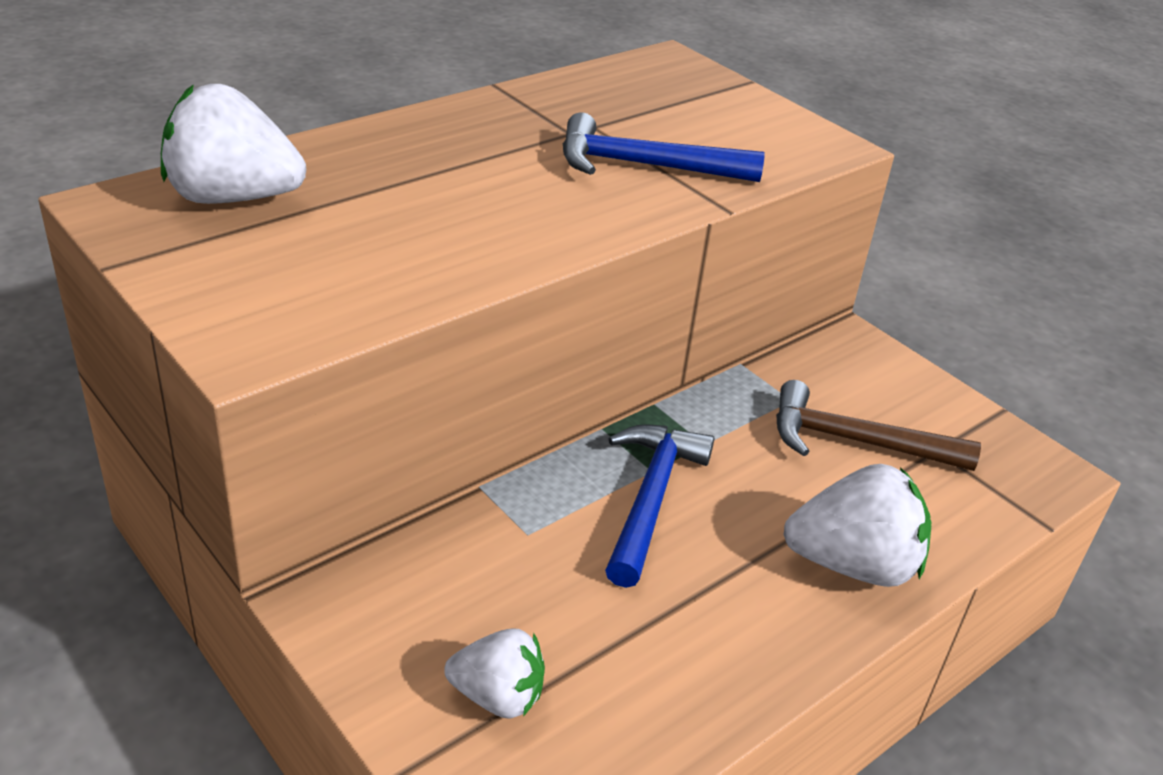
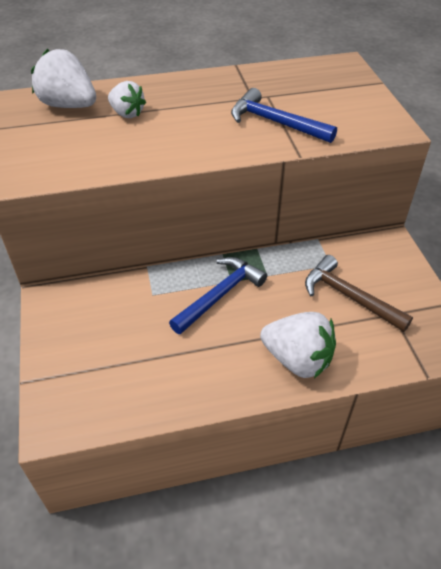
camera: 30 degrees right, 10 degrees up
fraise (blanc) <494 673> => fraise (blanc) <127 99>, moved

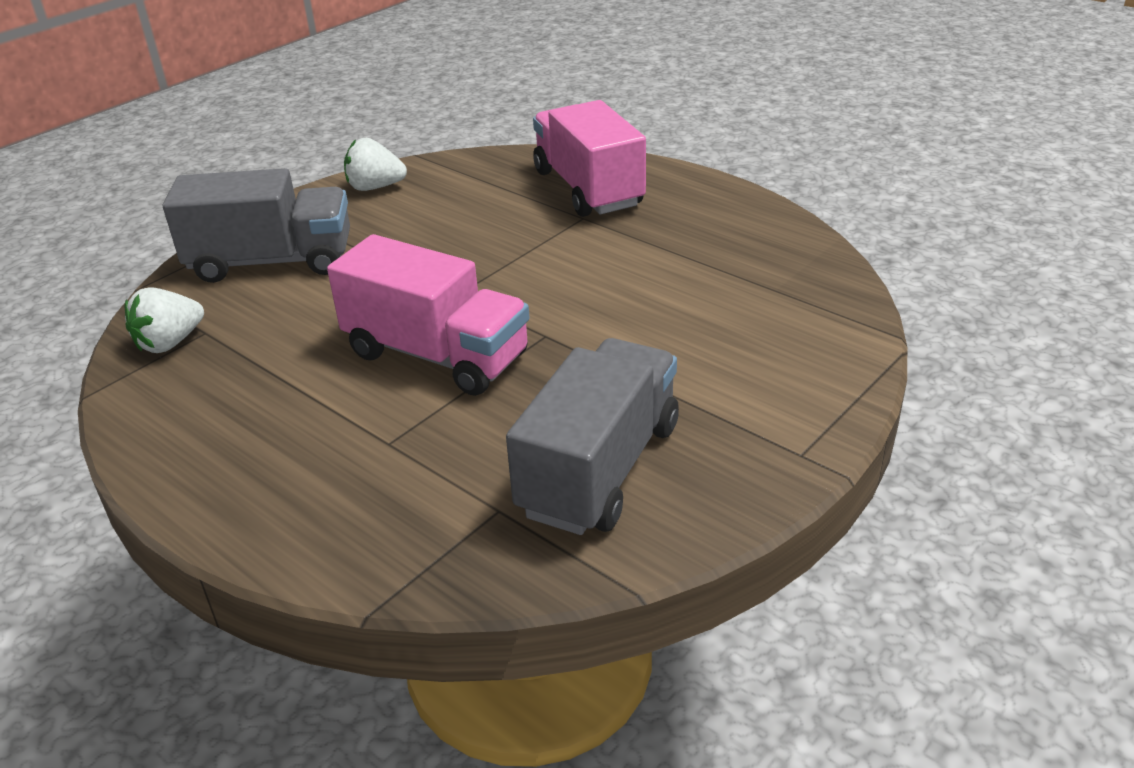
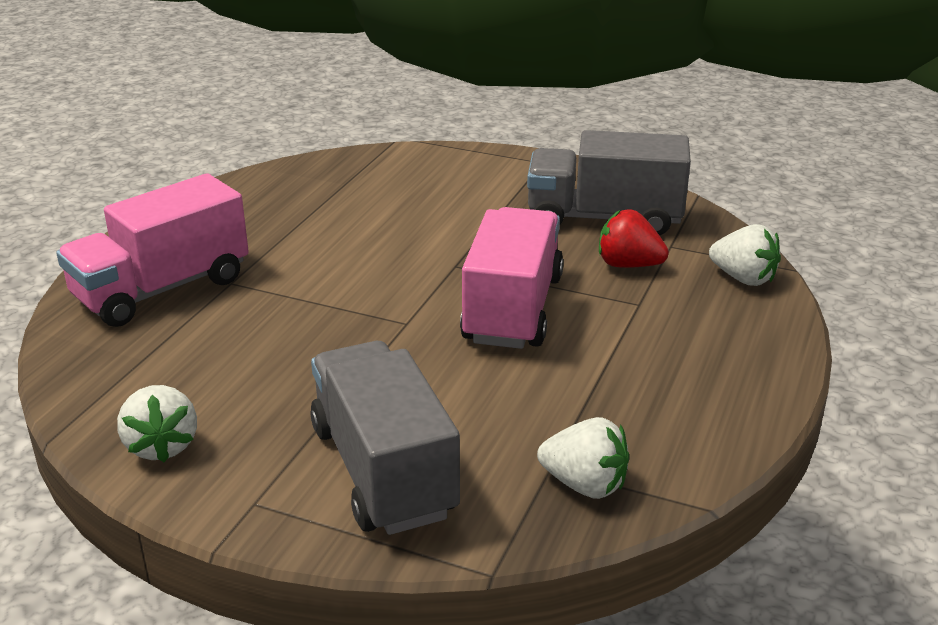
camera: 110 degrees left, 5 degrees down
nothing => fraise (rouge) <634 238>
nothing => fraise (blanc) <745 255>

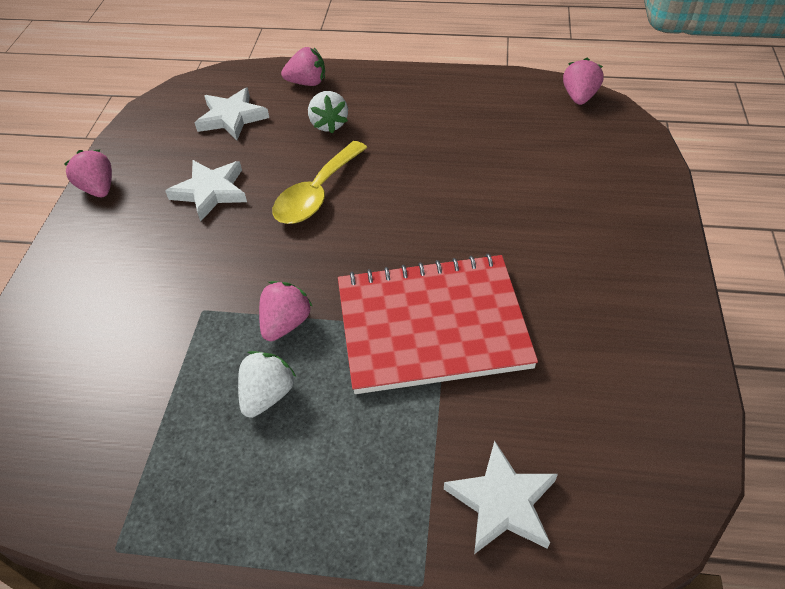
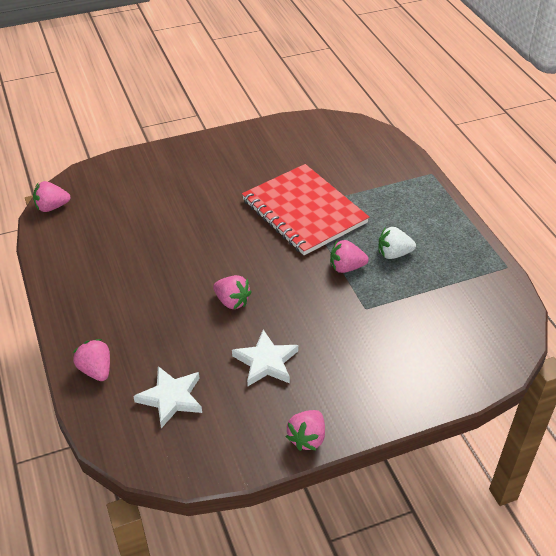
camera: 120 degrees left, 5 degrees down
fraise (blanc) <328 112> => nothing
étoile (blanc) <501 497> => nothing
cuillère (jaune) <320 182> => fraise (rose) <232 292>

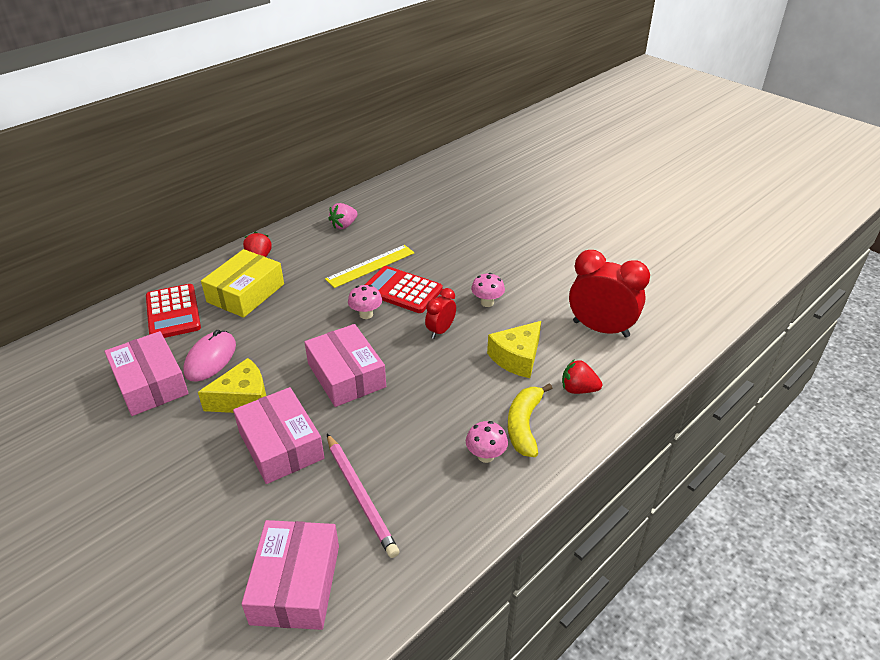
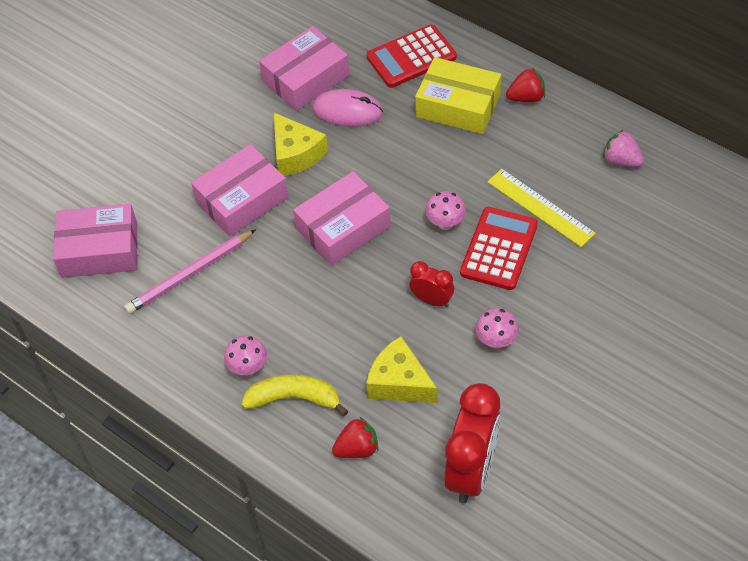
camera: 85 degrees right, 15 degrees up
fraise (rouge) <582 376> => fraise (rouge) <355 437>, 60 degrees clockwise

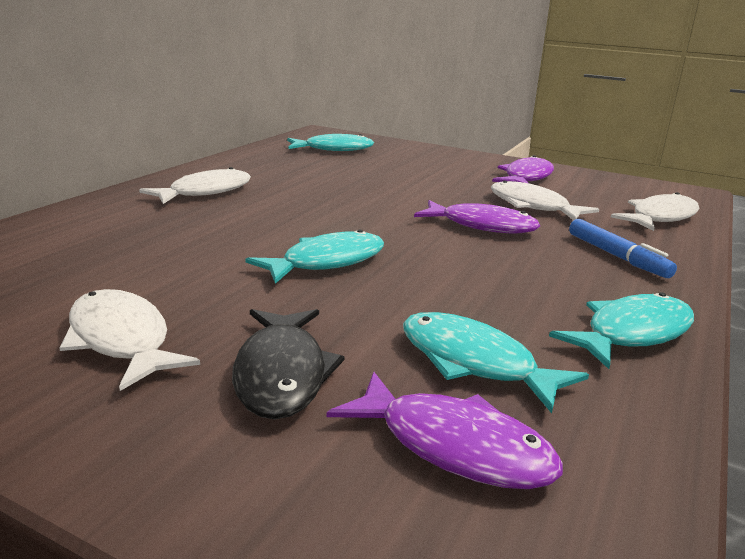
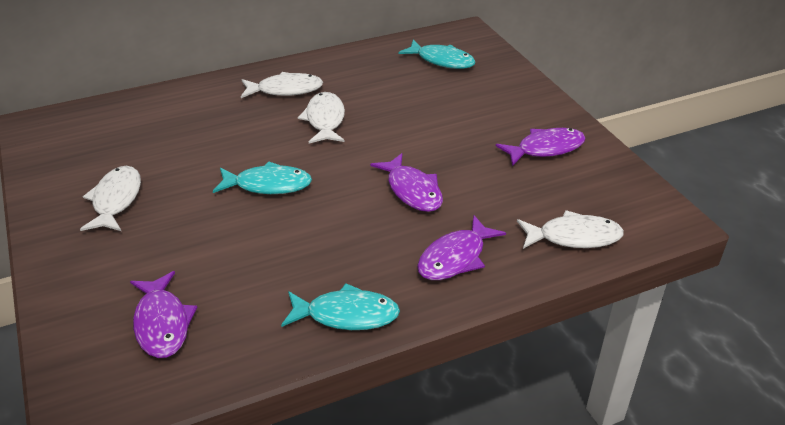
camera: 40 degrees right, 15 degrees up
poisson (noir) <288 364> => nothing
poisson (turquoise) <496 362> => nothing
poisson (blanc) <545 200> => poisson (blanc) <321 118>, moved
feutre (bleu) <623 248> => poisson (violet) <461 247>

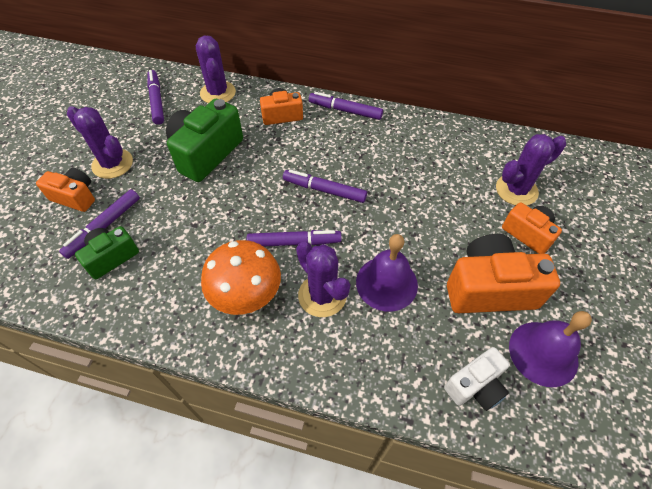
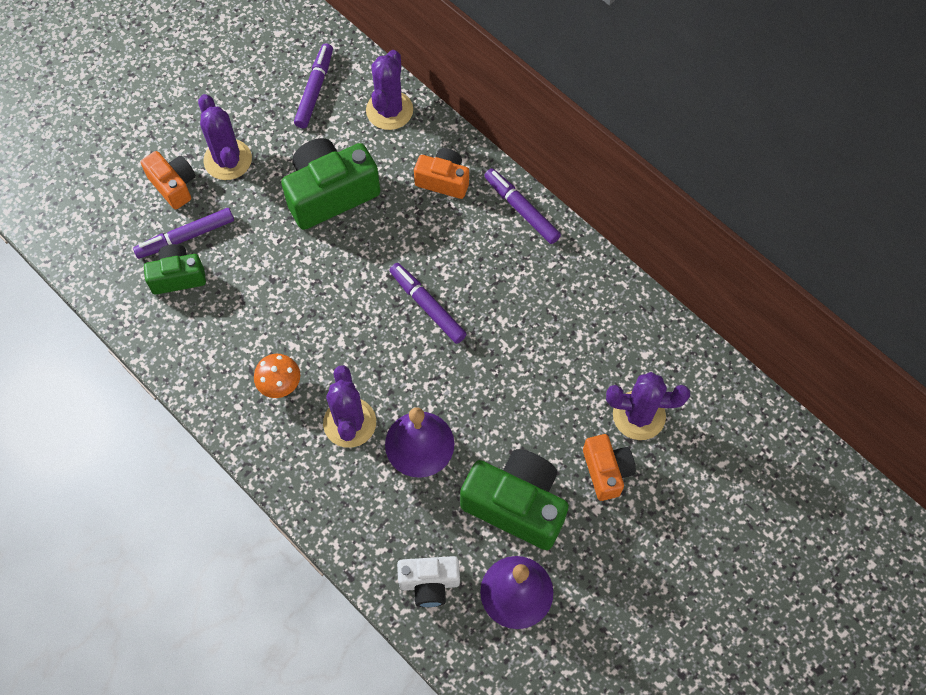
camera: 30 degrees right, 10 degrees up
feutre (violet) <294 238> => nothing
appareil photo (orange) <503 273> => appareil photo (vert) <514 499>
champignon (orange) <241 277> => champignon (orange) <277 376>, x0.57

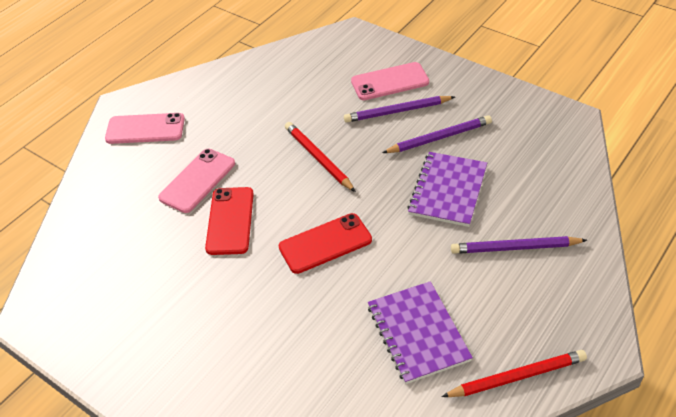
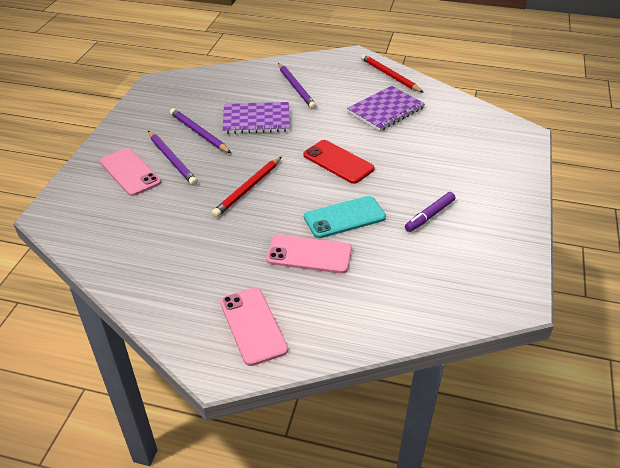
camera: 115 degrees left, 5 degrees down
nothing => feutre (violet) <430 212>
téléphone (rouge) <229 221> => téléphone (turquoise) <345 217>

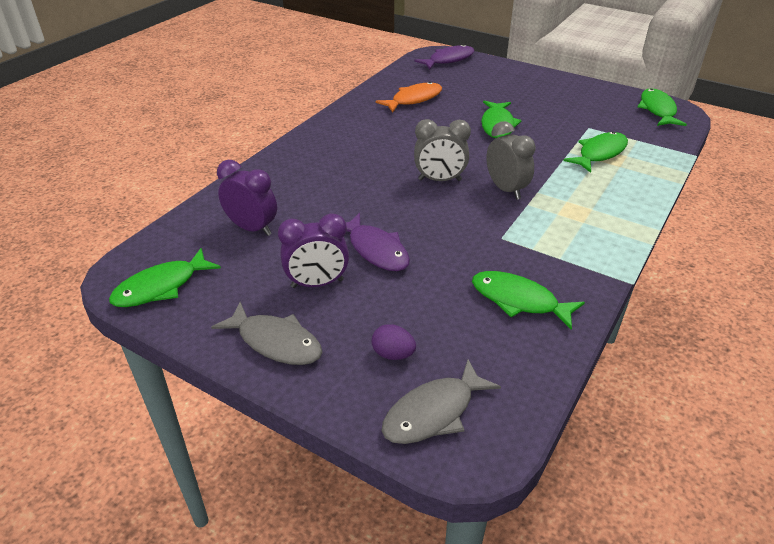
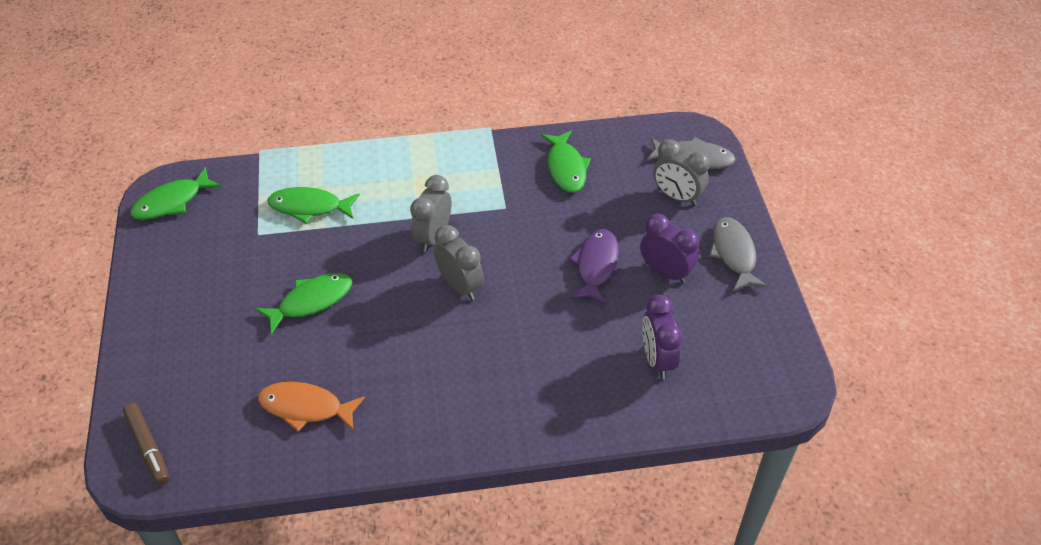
camera: 130 degrees left, 10 degrees up
poisson (vert) <165 277> => nothing
œuf (violet) <394 342> => réveil (gris) <681 172>
poisson (violet) <444 56> => feutre (marron) <146 444>

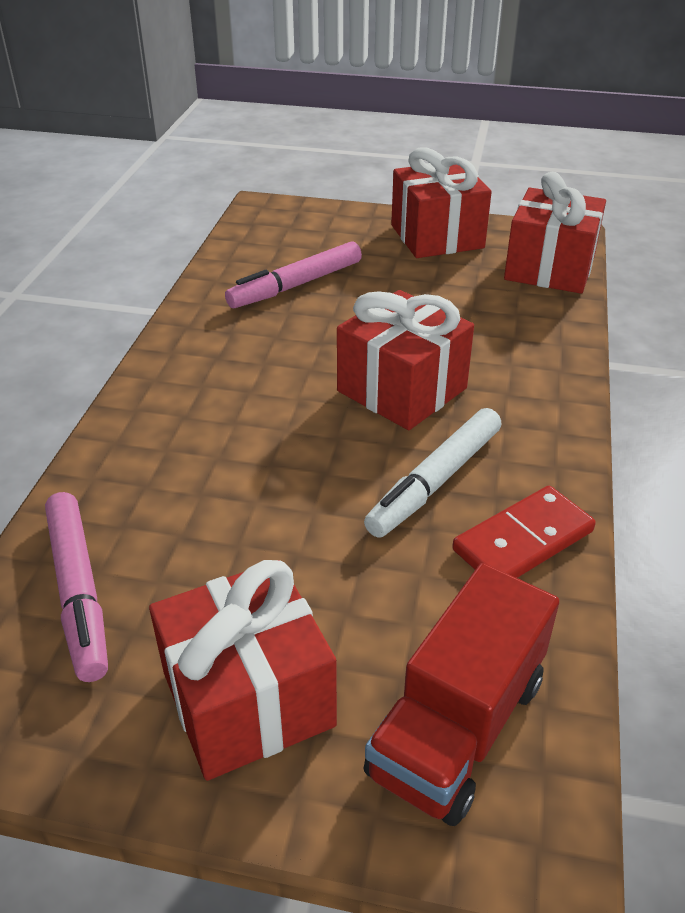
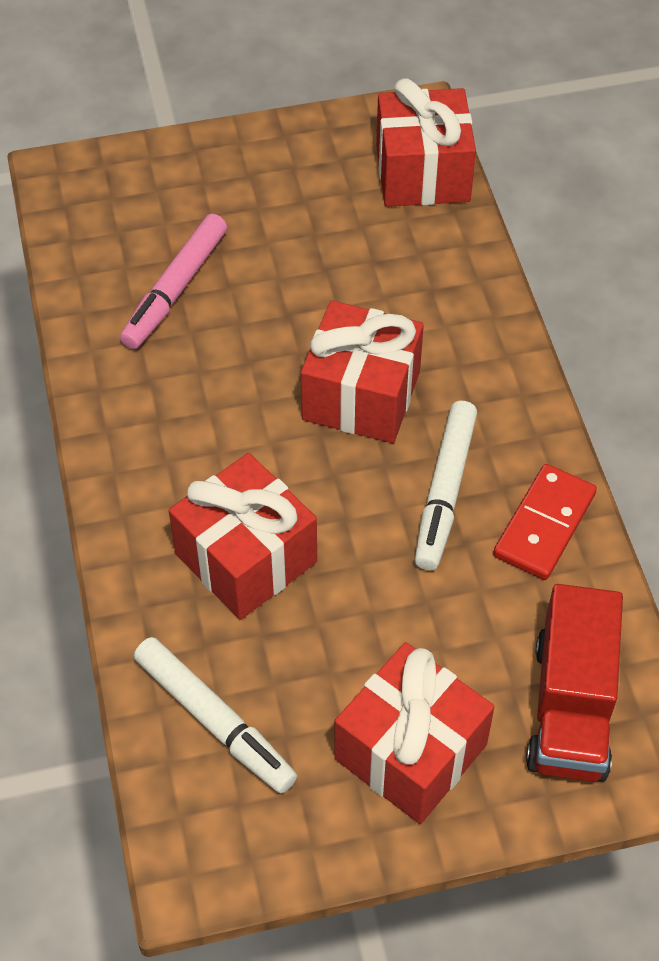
camera: 25 degrees left, 15 degrees up
cadeau (rouge) <441 203> => cadeau (rouge) <243 536>, moved
feutre (rose) <76 587> => feutre (blanc) <215 715>

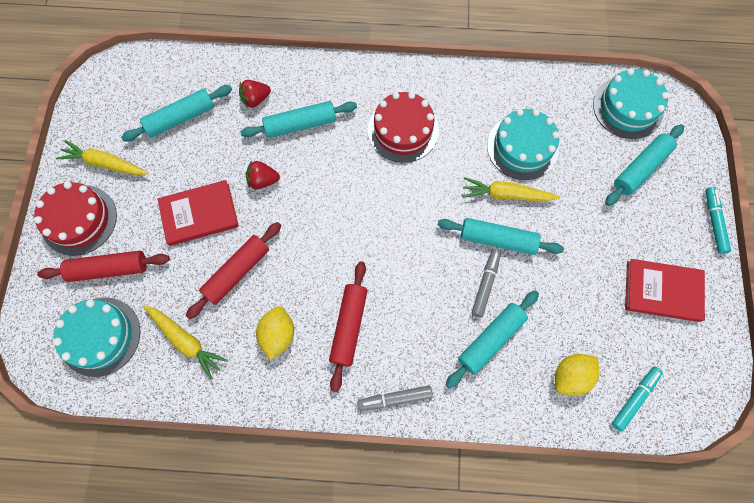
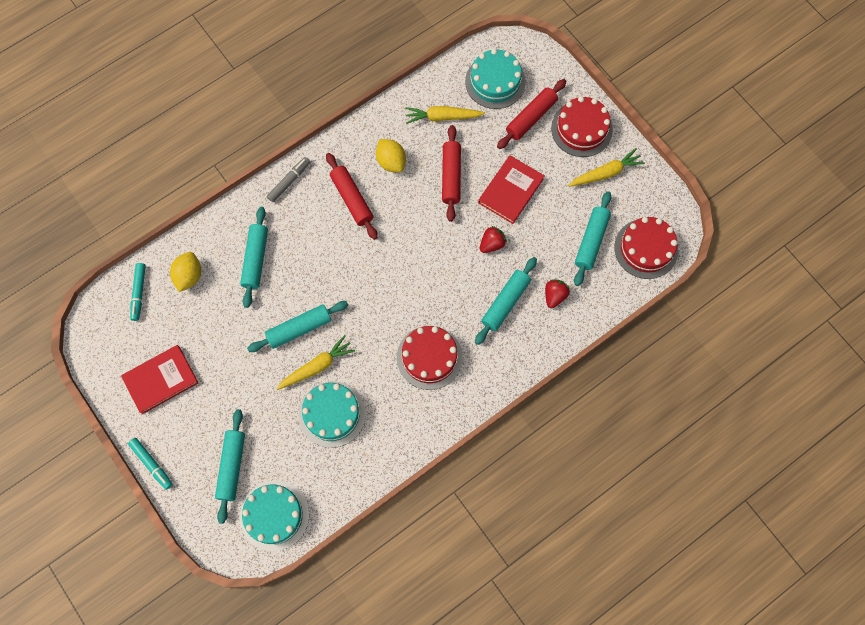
camera: 140 degrees right, 0 degrees up
feutre (gris) <486 283> => nothing
nothing => gâteau (rouge) <646 248>

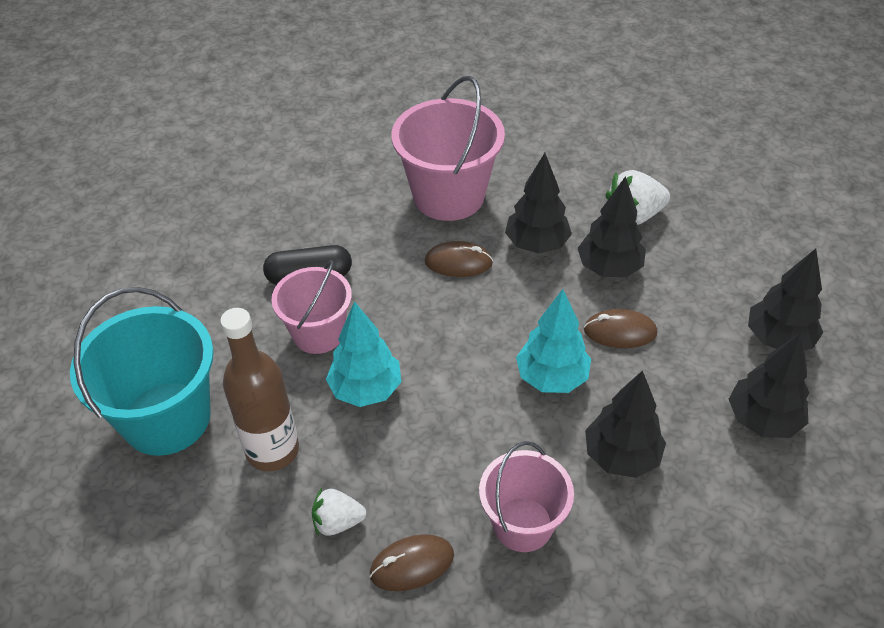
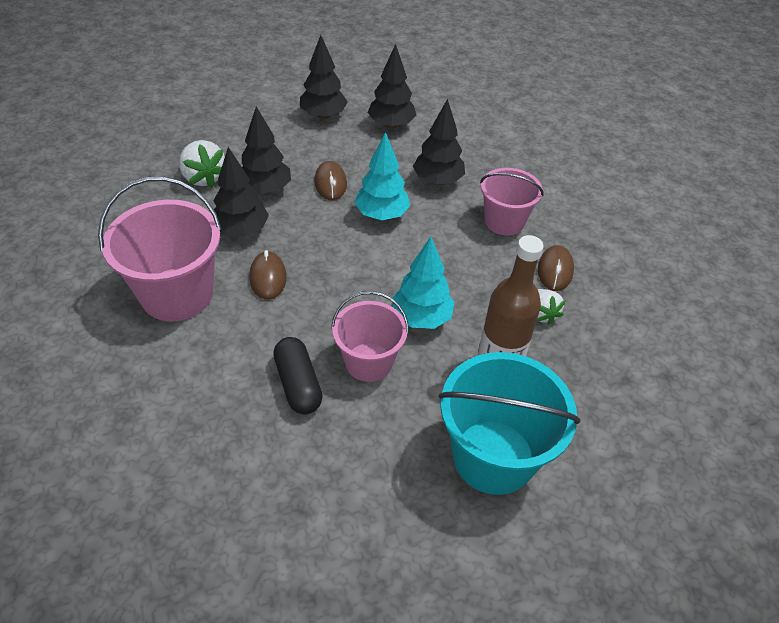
camera: 105 degrees left, 0 degrees up
souris (marron) <411 562> => souris (marron) <556 268>, 45 degrees clockwise

